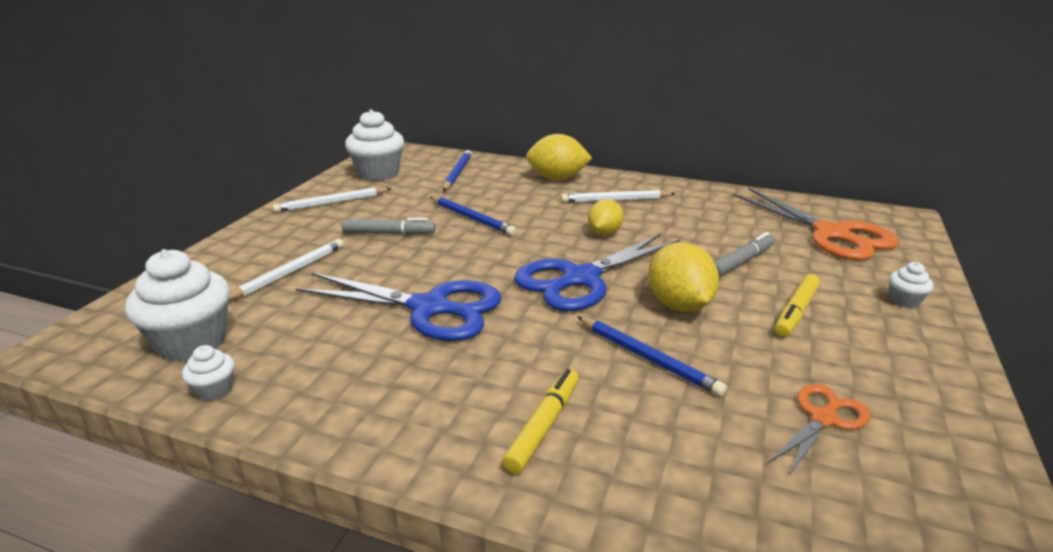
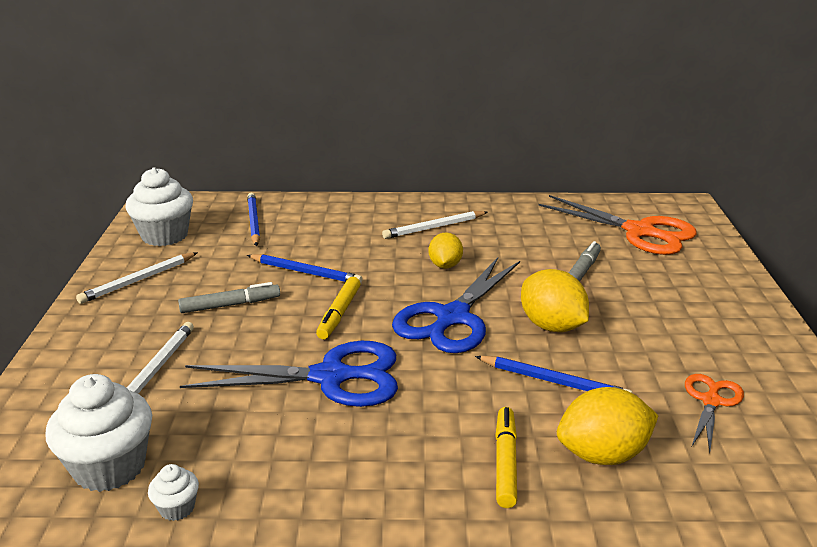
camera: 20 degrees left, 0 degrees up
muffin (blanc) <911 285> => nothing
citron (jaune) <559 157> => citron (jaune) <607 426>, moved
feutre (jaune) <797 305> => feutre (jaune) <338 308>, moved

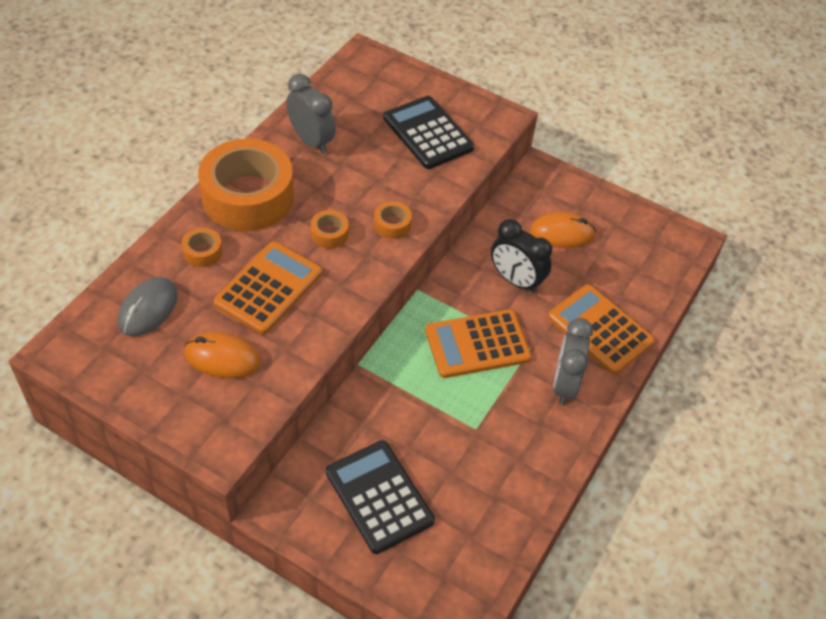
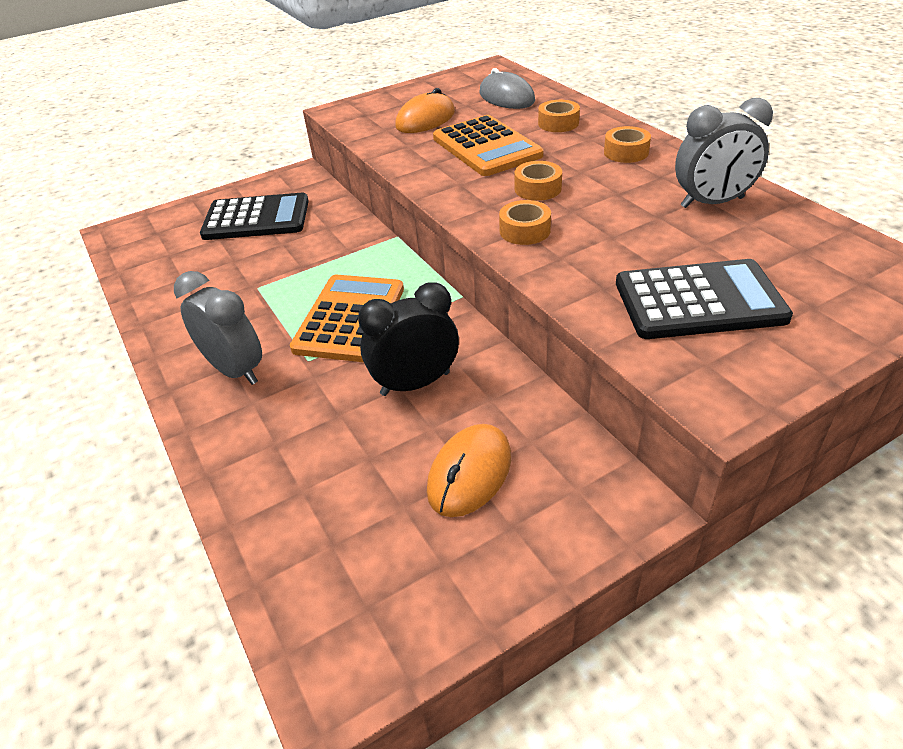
camera: 125 degrees right, 10 degrees down
calculatrice (orange) <601 329> => nothing
ruban adhésif (orange) <246 185> => ruban adhésif (orange) <627 144>, x0.40

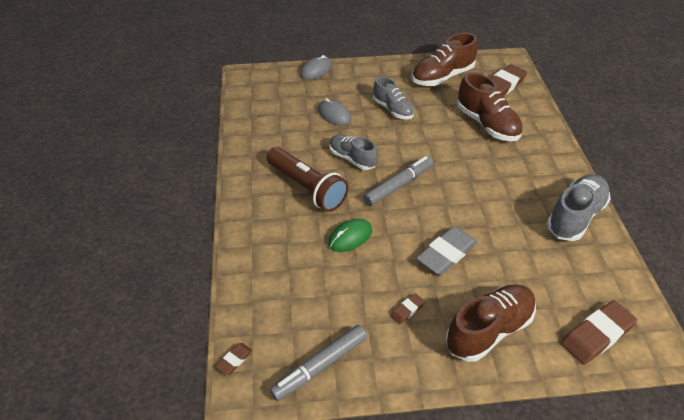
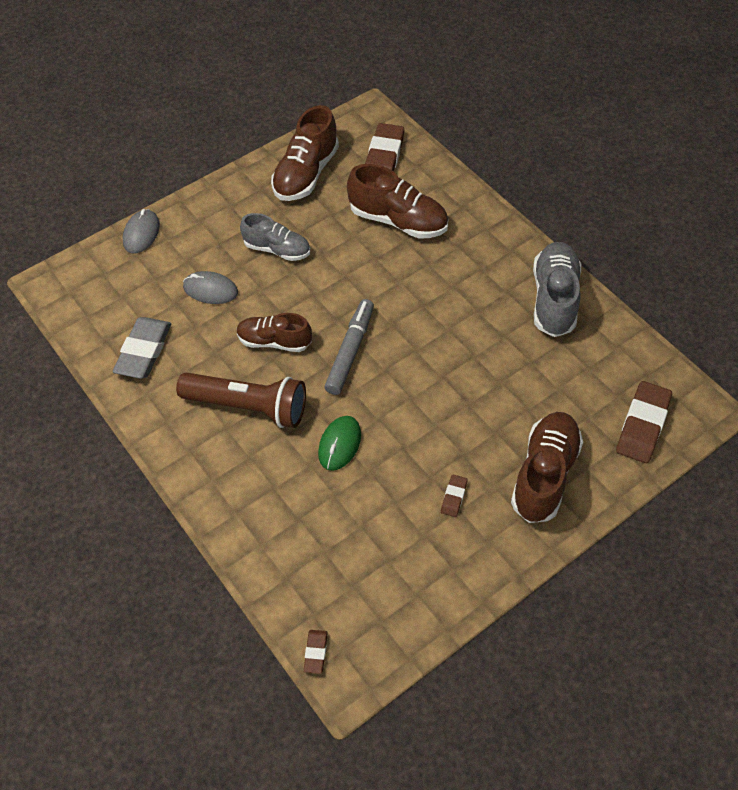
camera: 30 degrees left, 10 degrees up
feutre (gris) <318 363> => nothing
gomme (gris) <447 250> => gomme (gris) <142 348>, moved
chaussure (gris) <353 152> => chaussure (marron) <274 332>

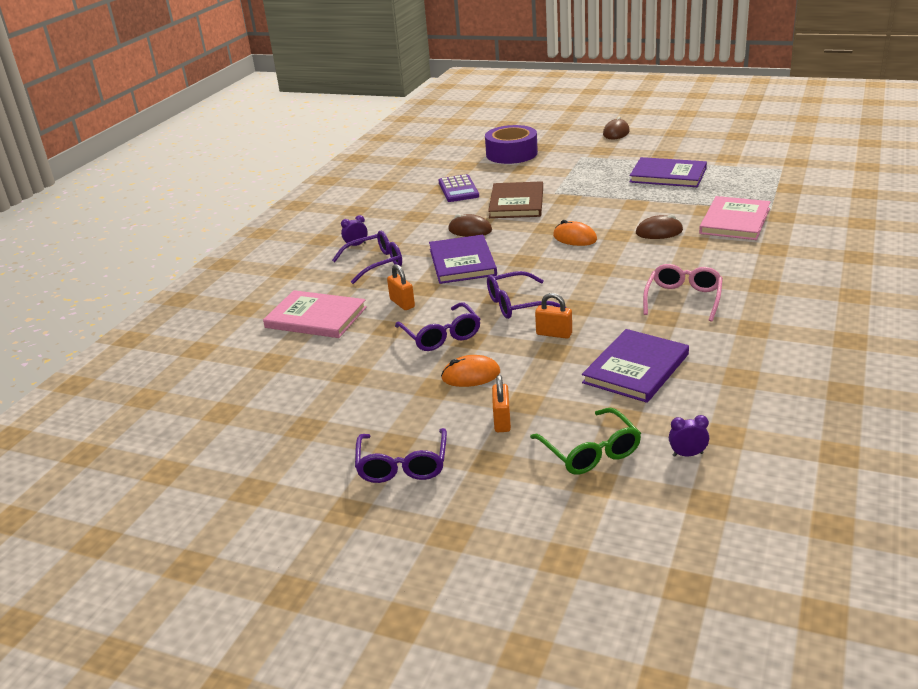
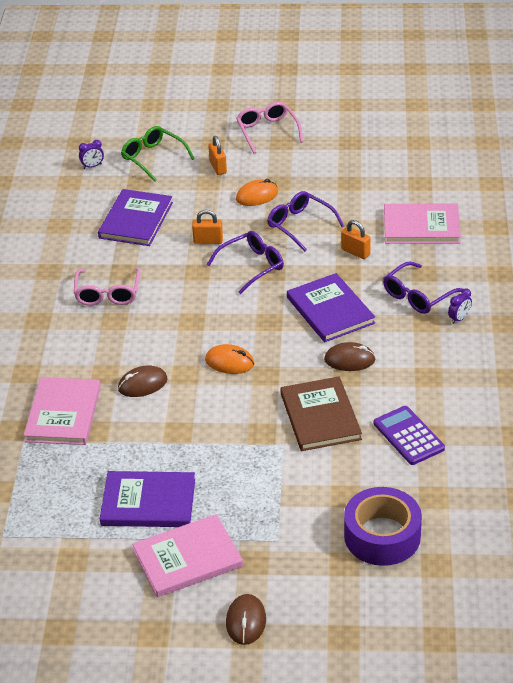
camera: 160 degrees right, 10 degrees up
nothing => livre (rose) <187 555>
lunettes (violet) <401 455> => lunettes (rose) <269 128>

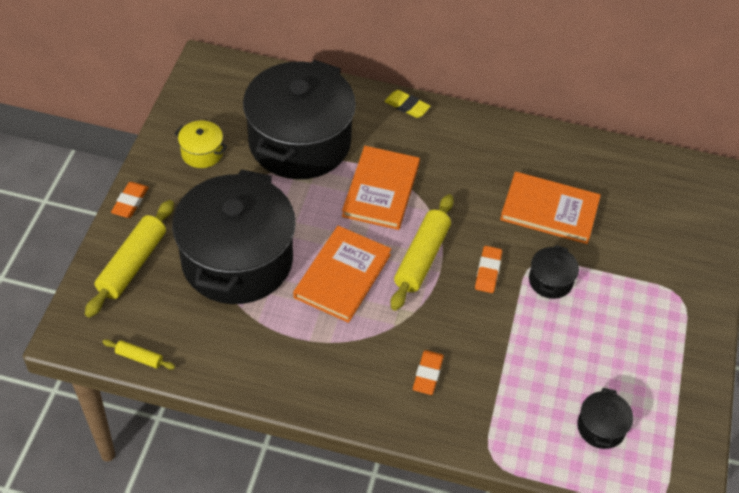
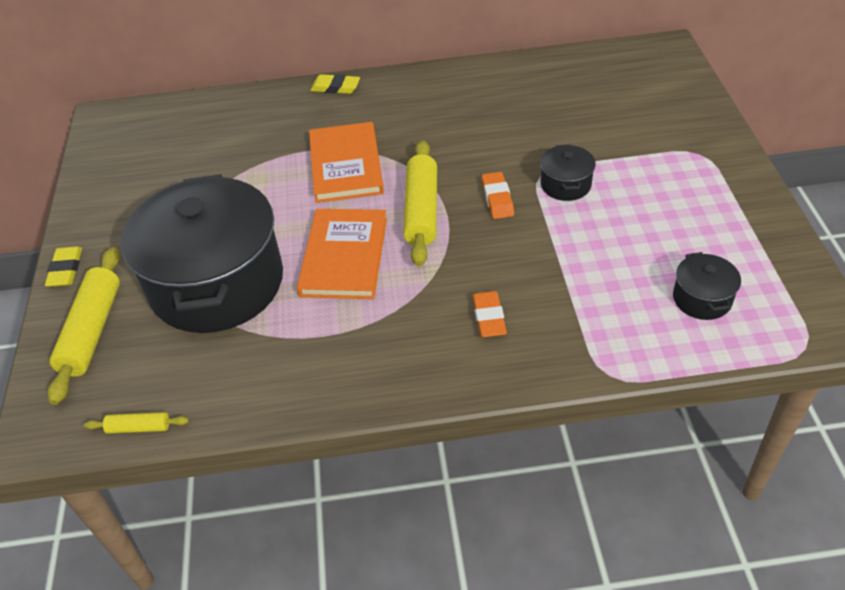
camera: 15 degrees left, 5 degrees down
marmite (jaune) <200 144> => nothing
marmite (noir) <299 119> => nothing
livre (orange) <550 208> => nothing
gomme (orange) <130 200> => gomme (jaune) <63 266>

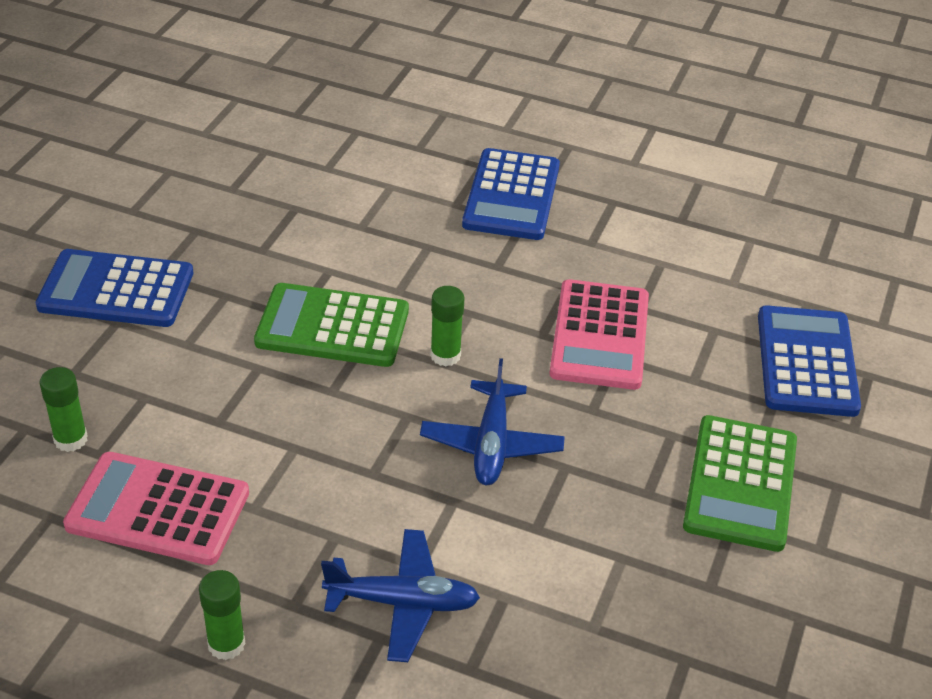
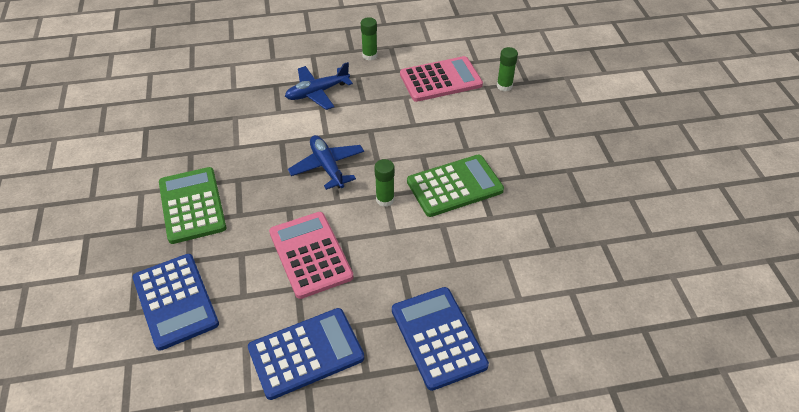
camera: 150 degrees right, 5 degrees up
calculatrice (bleu) <114 288> => calculatrice (bleu) <306 354>, moved

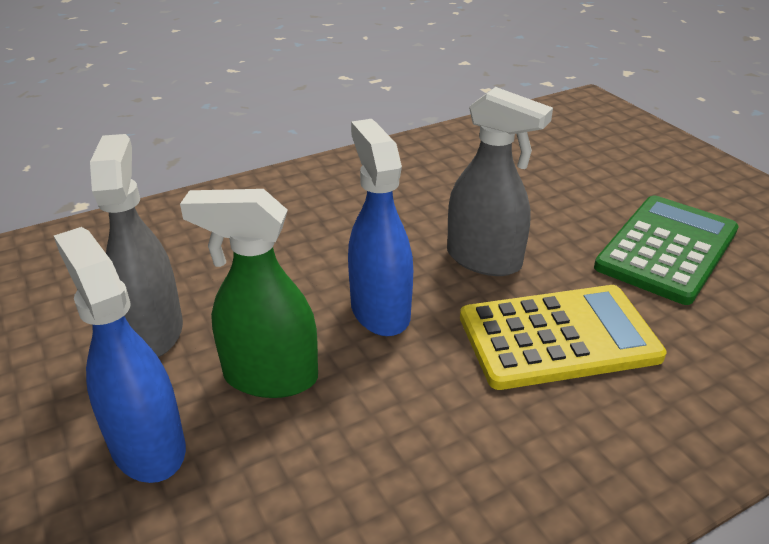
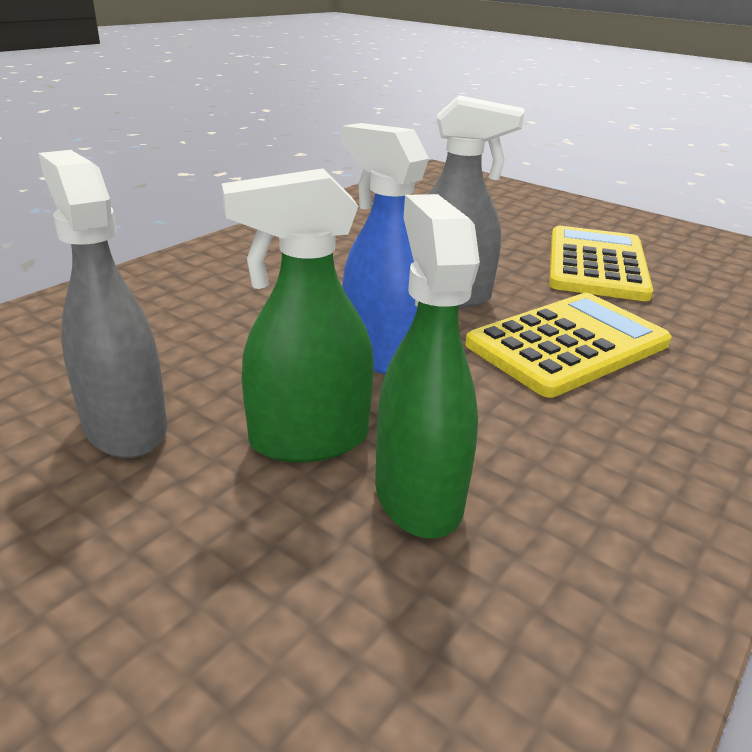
camera: 25 degrees left, 5 degrees down
vaporisateur (bleu) <120 355> => nothing
nothing => vaporisateur (vert) <427 366>
calculatrice (vert) <666 250> => calculatrice (jaune) <601 263>

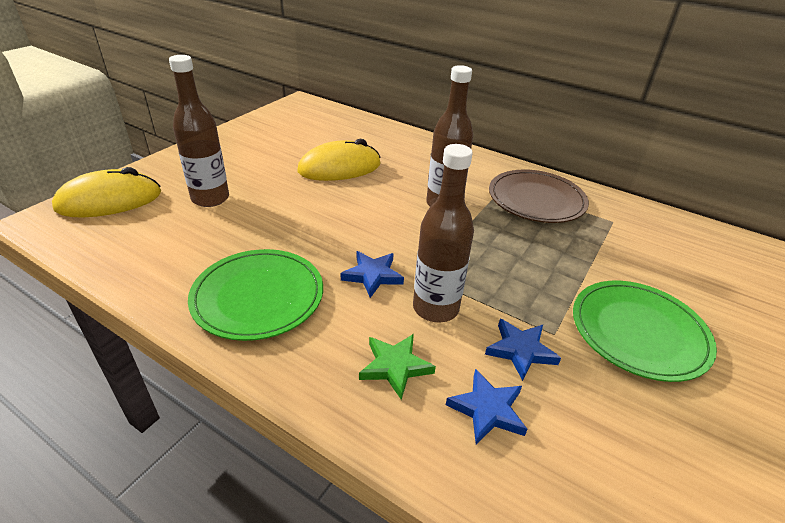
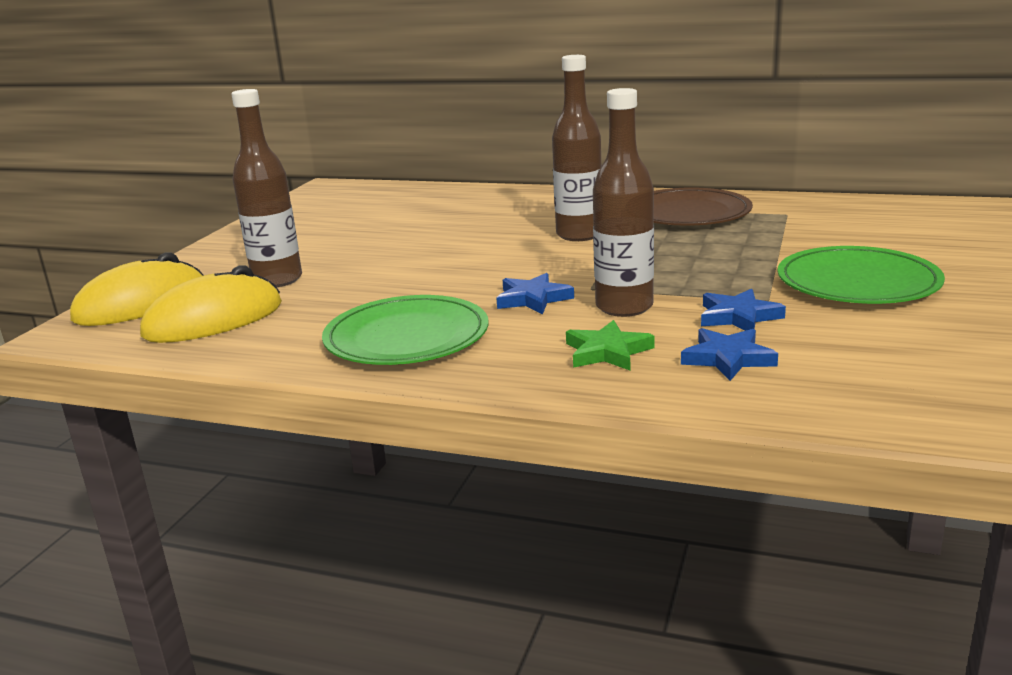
camera: 10 degrees left, 15 degrees down
souris (jaune) <339 160> => souris (jaune) <211 304>, moved

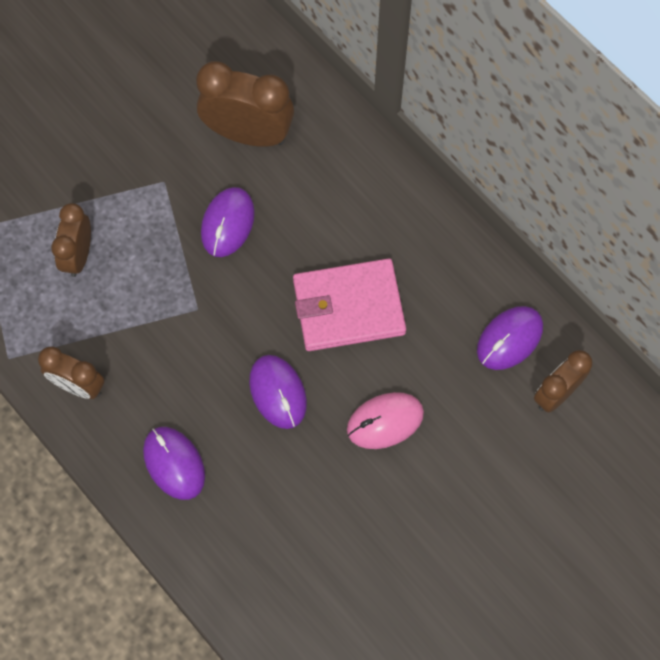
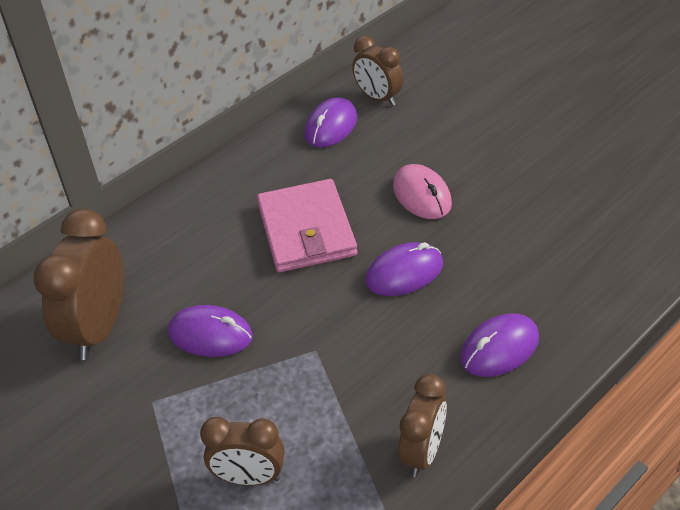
camera: 90 degrees left, 25 degrees down
souris (violet) <510 338> => souris (violet) <330 122>, 75 degrees clockwise

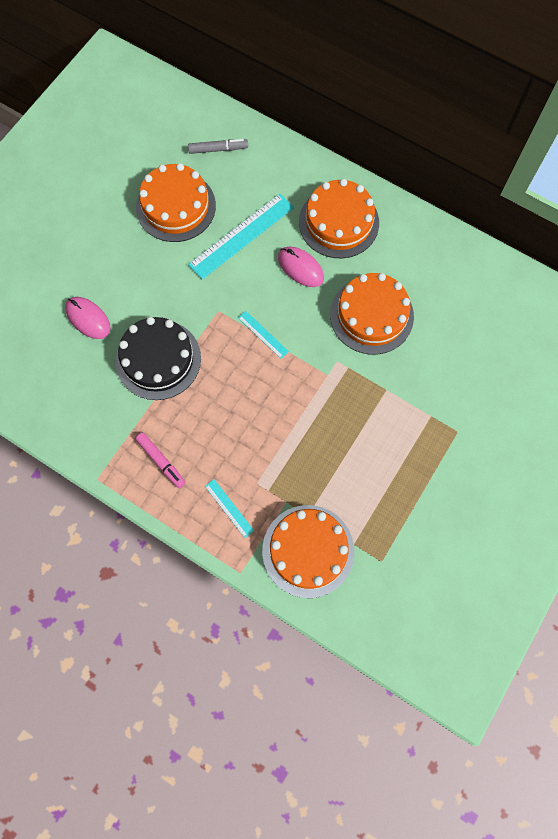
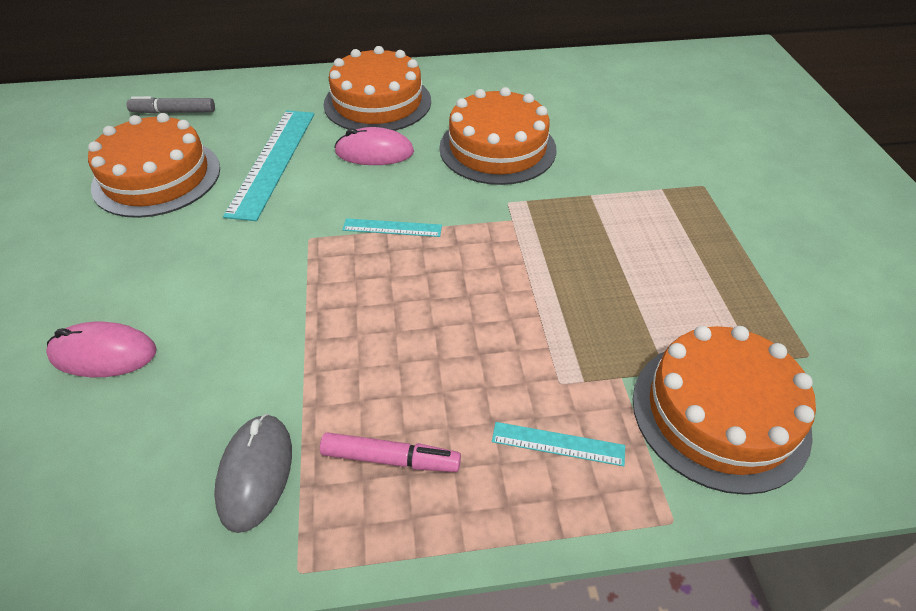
camera: 40 degrees left, 25 degrees down
gâteau (noir) <158 358> => nothing
nothing => souris (gris) <253 473>
feutre (gris) <218 146> => feutre (gris) <170 105>, 135 degrees counterclockwise

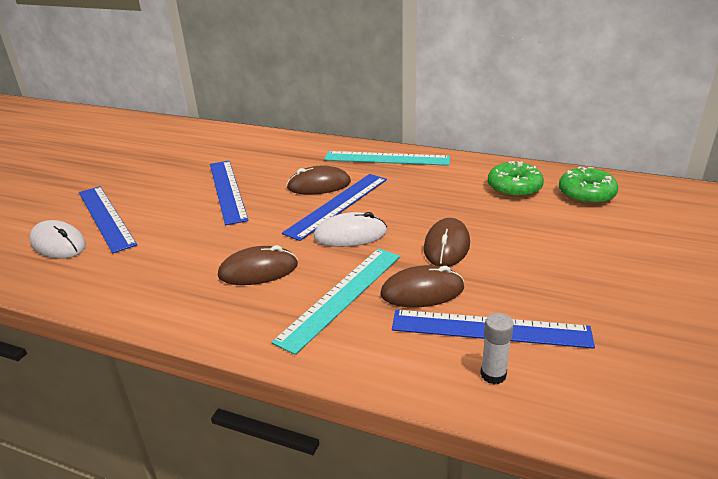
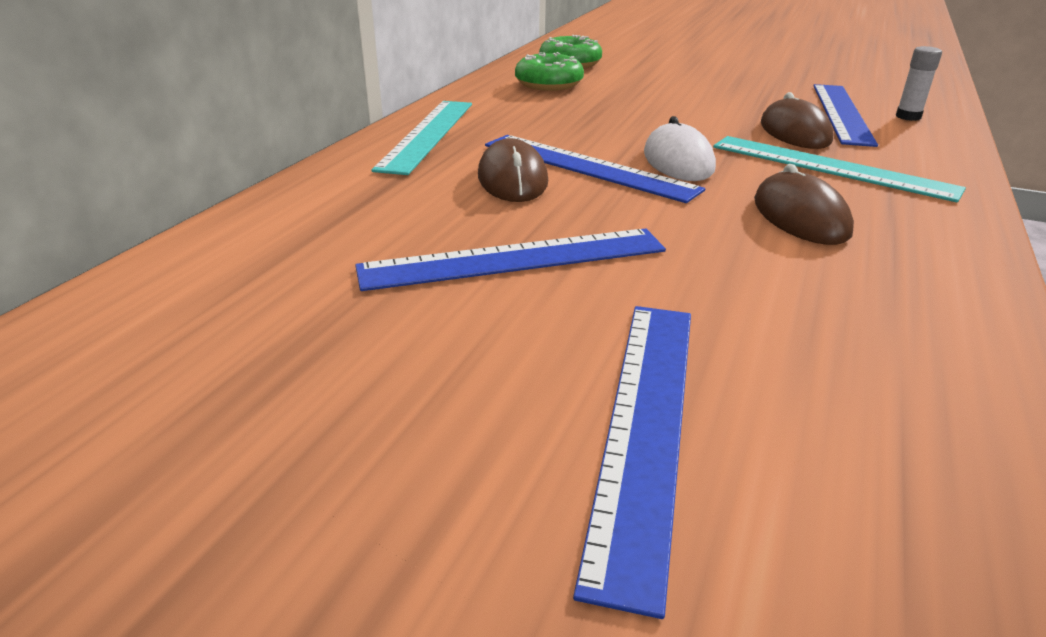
camera: 90 degrees left, 0 degrees up
souris (blanc) <58 239> => nothing
souris (marron) <447 242> => nothing
règle (bleu) <108 219> => règle (bleu) <632 462>, 45 degrees counterclockwise

